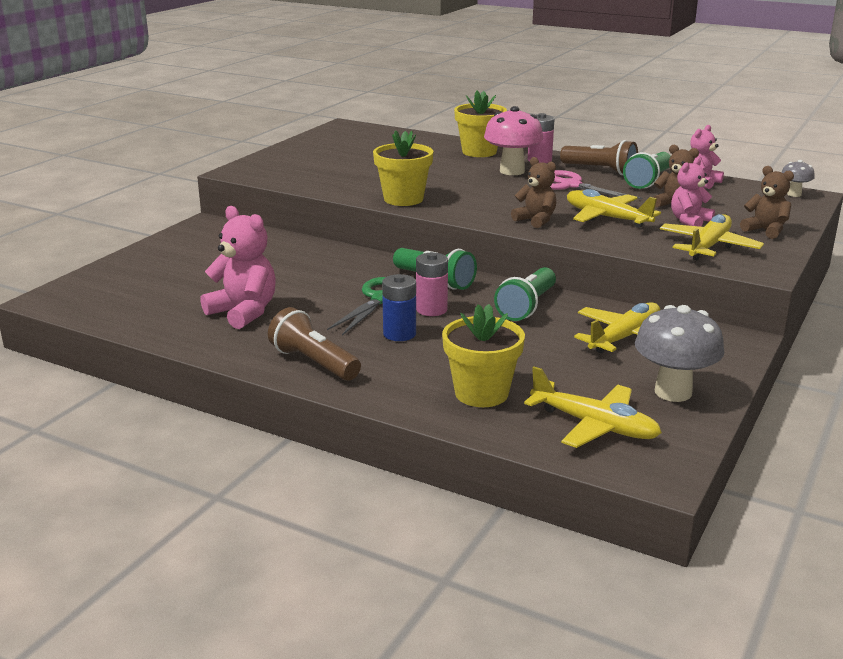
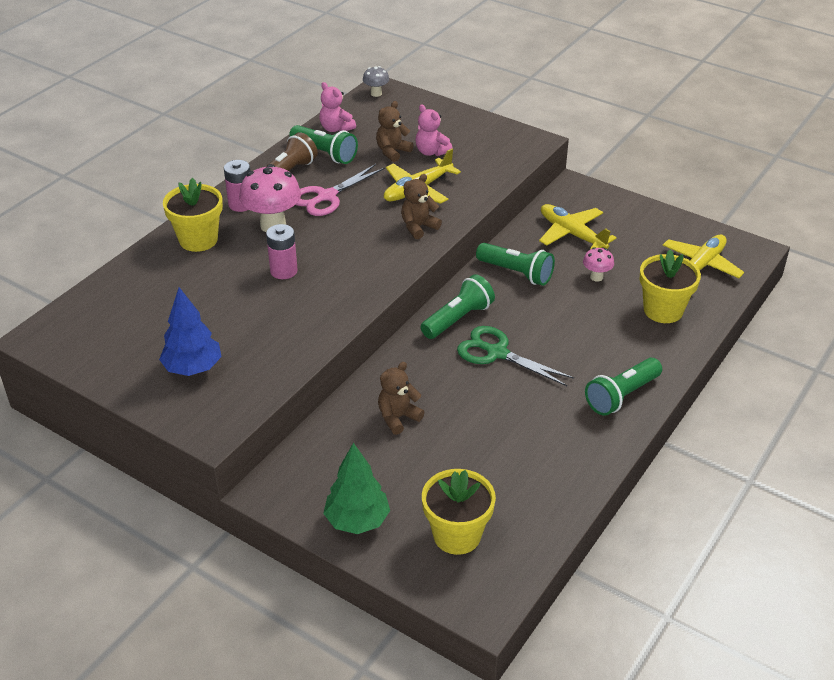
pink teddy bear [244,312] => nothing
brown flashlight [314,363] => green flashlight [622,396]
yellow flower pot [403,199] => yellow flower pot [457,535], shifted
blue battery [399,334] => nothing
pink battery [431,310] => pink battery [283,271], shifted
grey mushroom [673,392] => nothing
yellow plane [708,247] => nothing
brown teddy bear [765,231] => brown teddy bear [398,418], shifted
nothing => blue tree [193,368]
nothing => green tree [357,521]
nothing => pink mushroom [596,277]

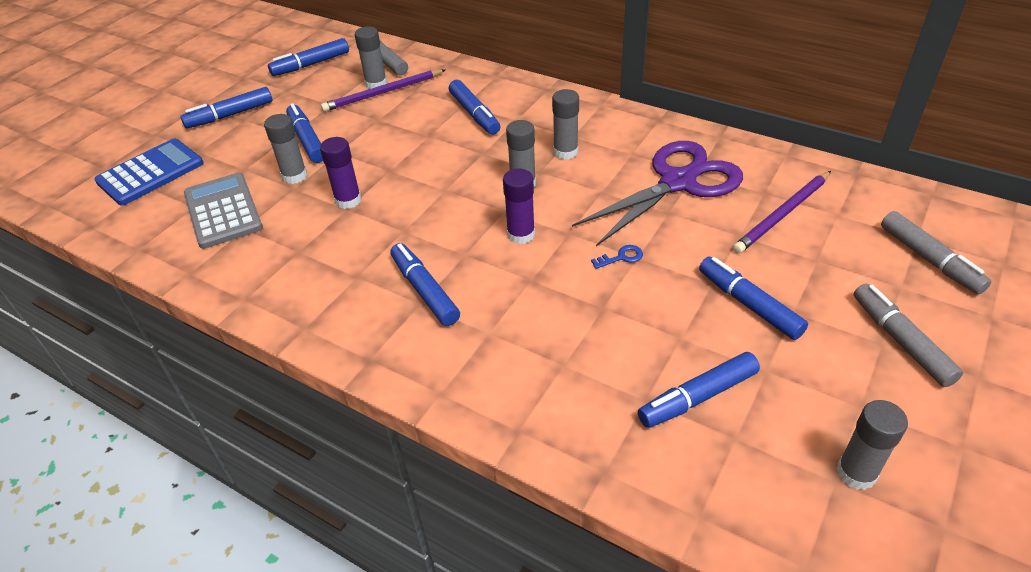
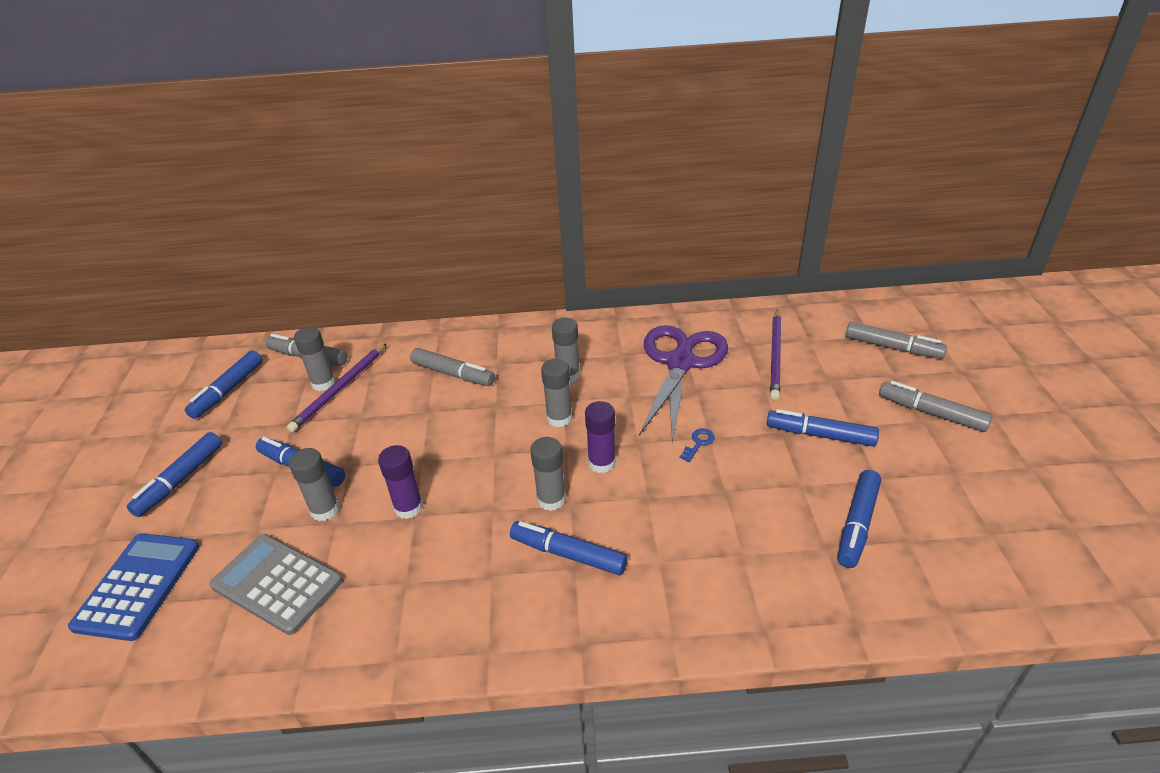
blue marker [474,114] => grey marker [453,374]
grey glue stick [856,473] => grey glue stick [551,499], shifted

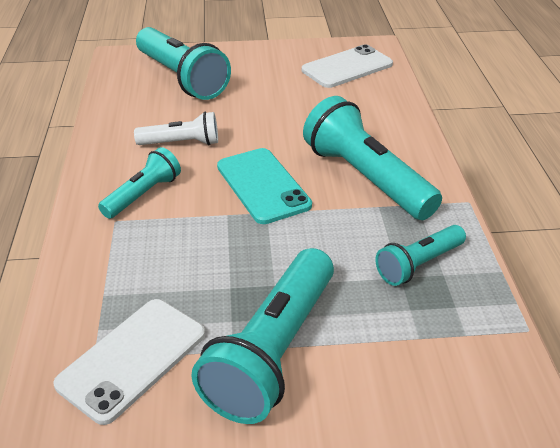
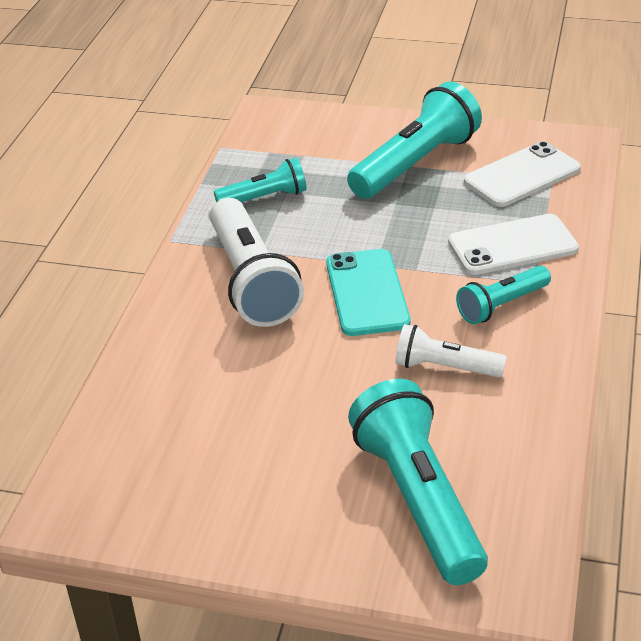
white phone [347,67] => white phone [512,245], shifted
turquoise flashlight [366,179] => white flashlight [251,281]

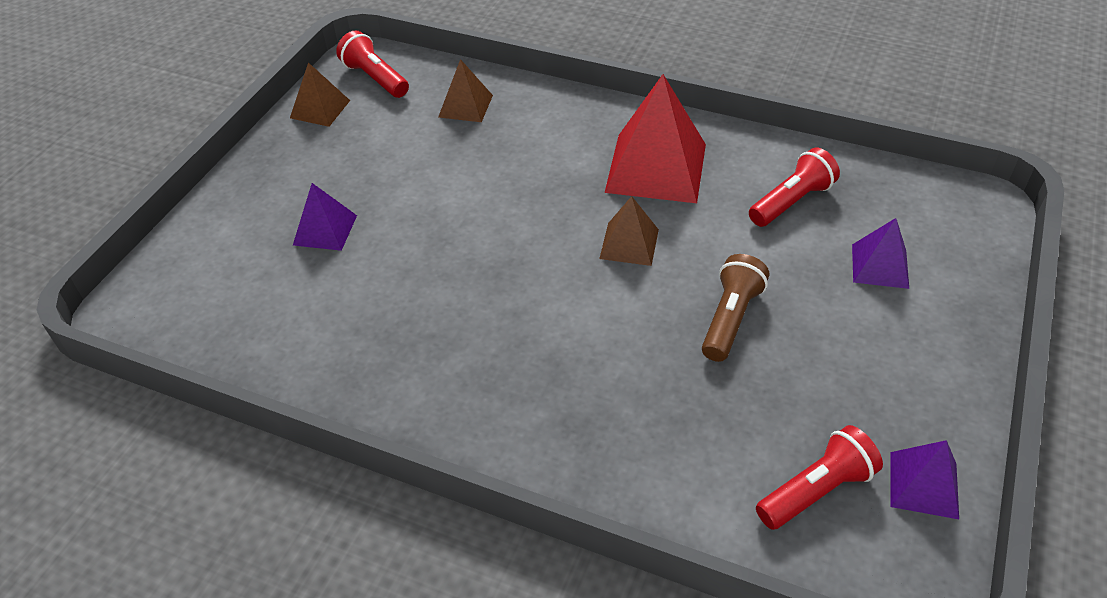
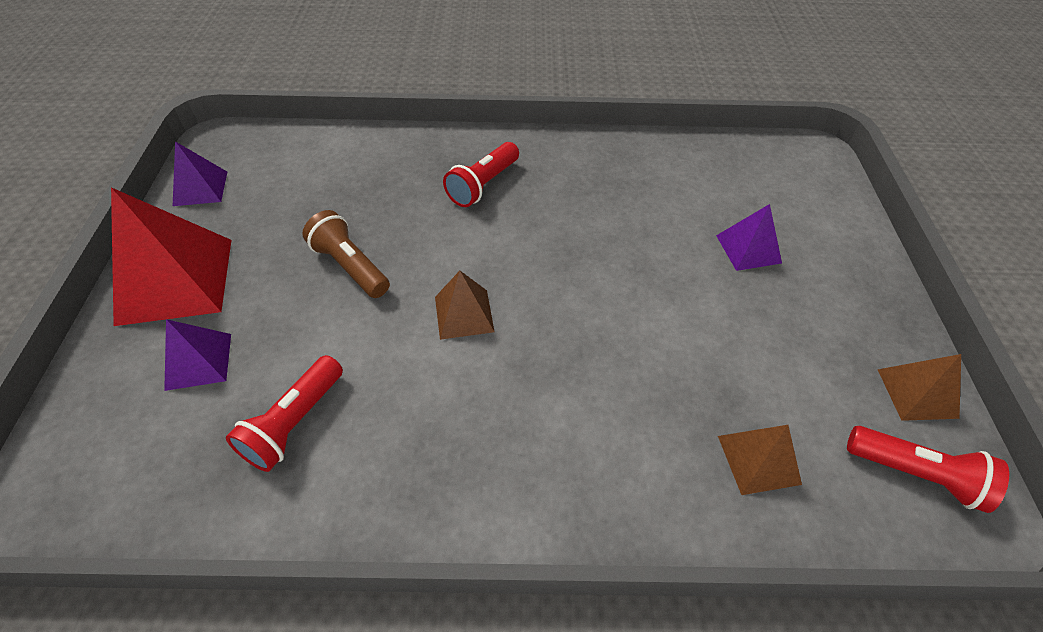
red pyramid [656,168] => red pyramid [175,280], shifted
brown flashlight [730,318] => brown flashlight [350,266], 135 degrees clockwise
red flashlight [816,490] => red flashlight [483,185], shifted

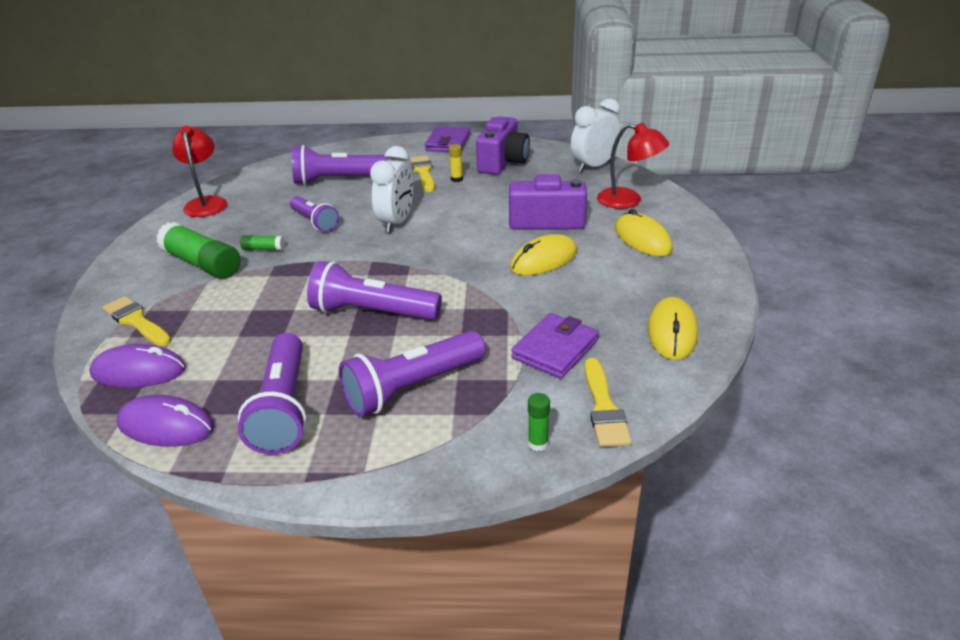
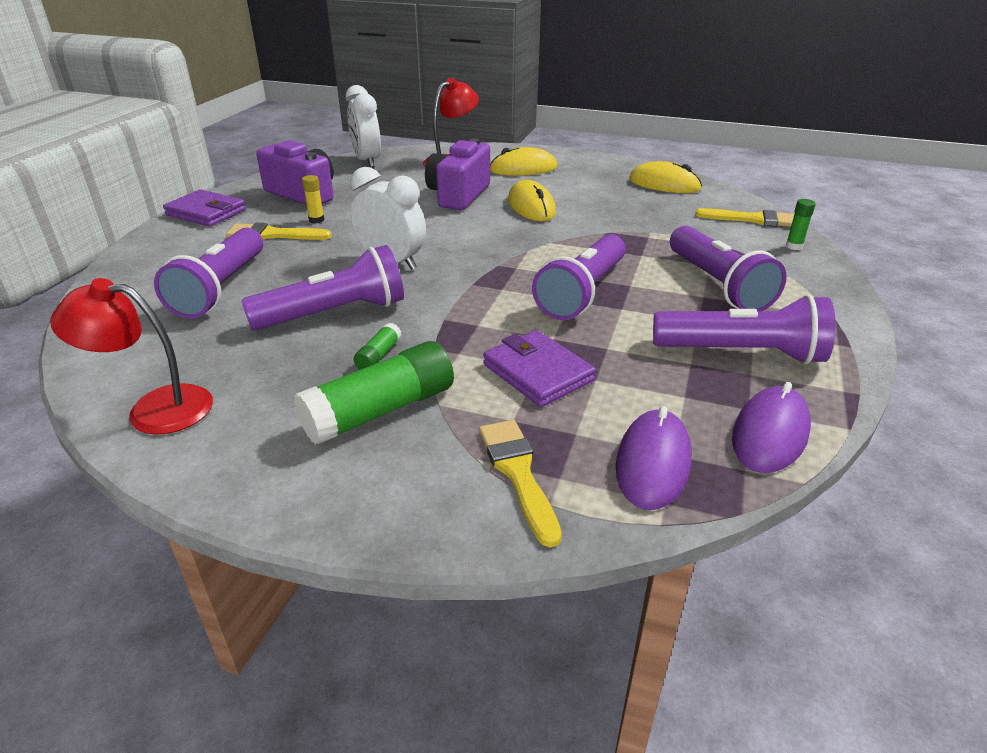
yellow brush [136,321] => yellow brush [518,473], 105 degrees clockwise
purple flashlight [314,222] => purple flashlight [334,313], x1.54
purple wallet [555,349] => purple wallet [538,372], shifted

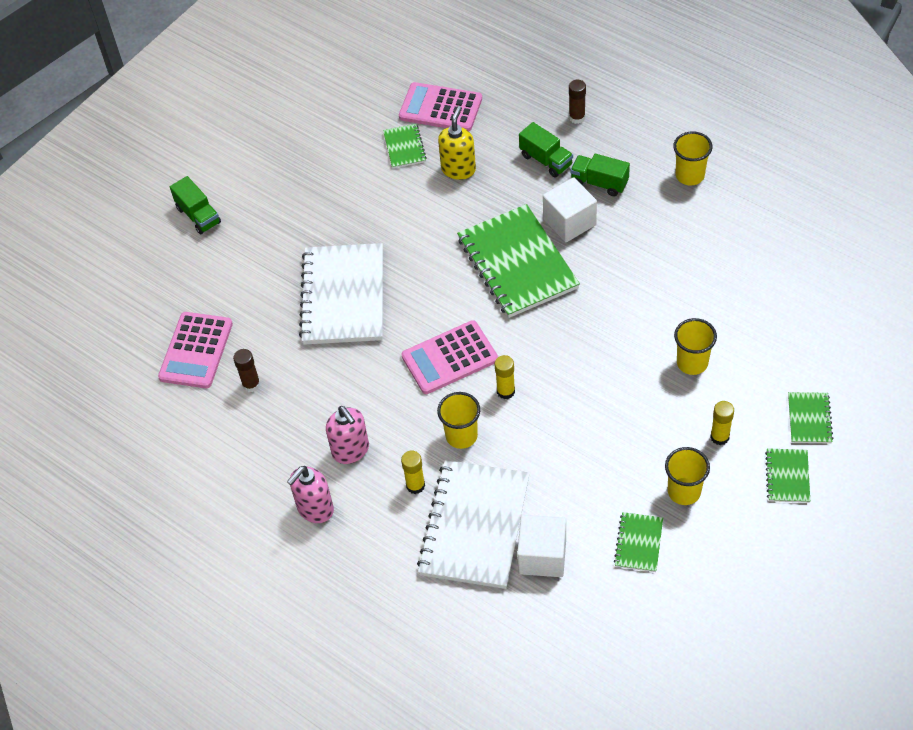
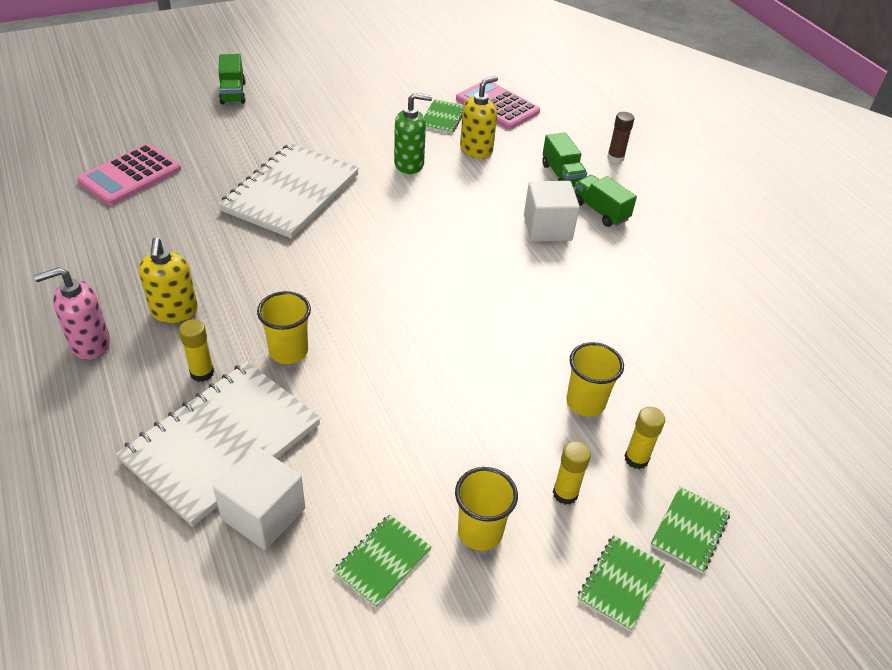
brown glue stick [251,384] => nothing
pink soap dispenser [351,450] => yellow soap dispenser [174,312]
pink calculator [449,358] => nothing
green notebook [517,263] => nothing
yellow glue stick [506,391] => yellow glue stick [636,459], shifted
yellow cup [689,175] => nothing
nothing => green soap dispenser [409,164]

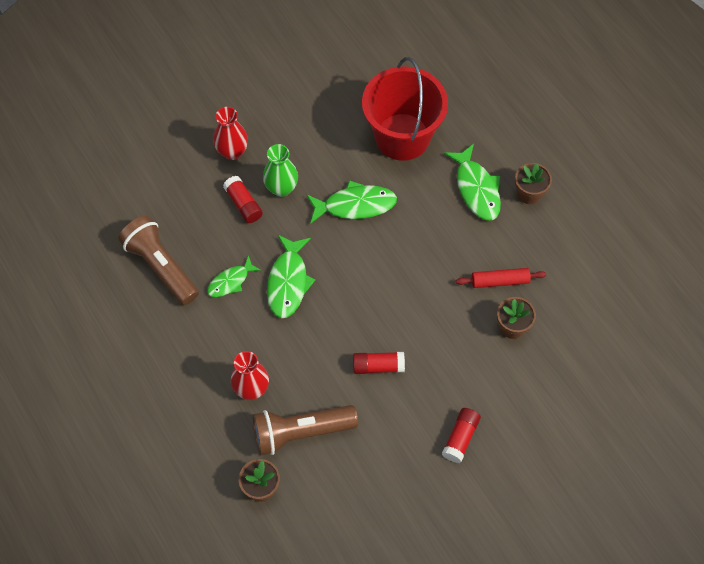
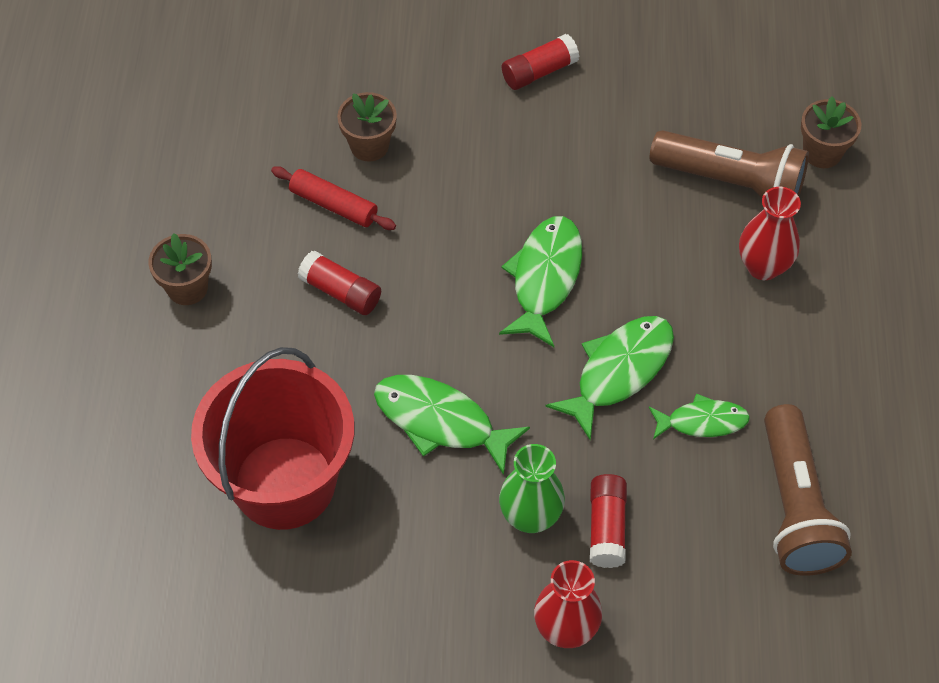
red glue stick [378,366] => red glue stick [340,292], shifted
green fish [476,189] => green fish [544,278], shifted

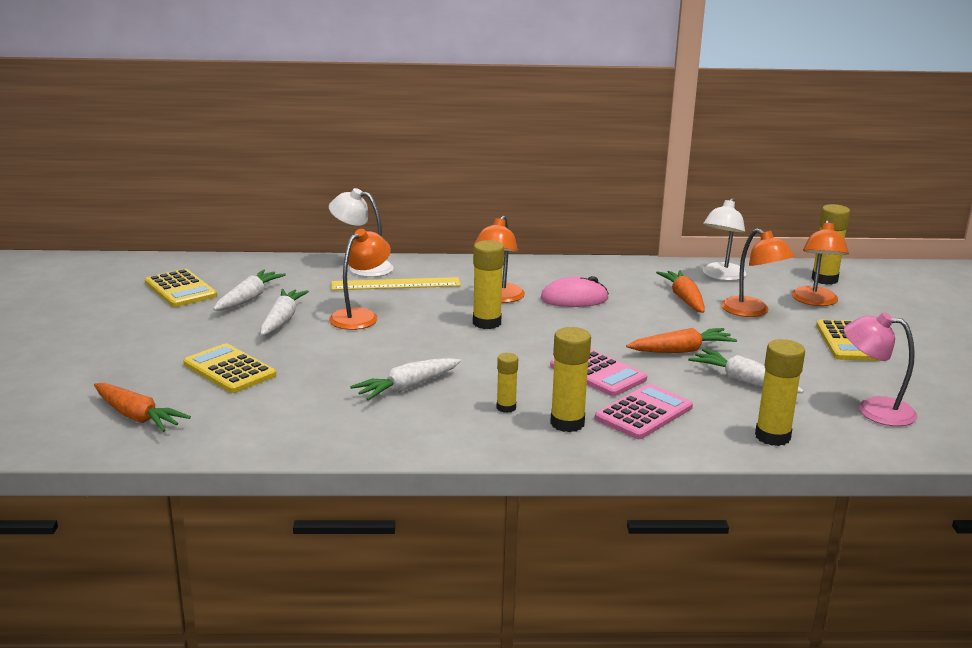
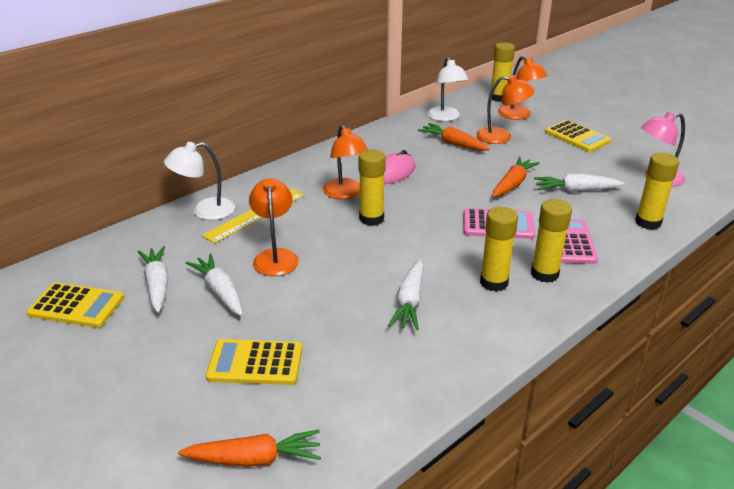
yellow glue stick [506,407] => yellow glue stick [494,282], x1.70

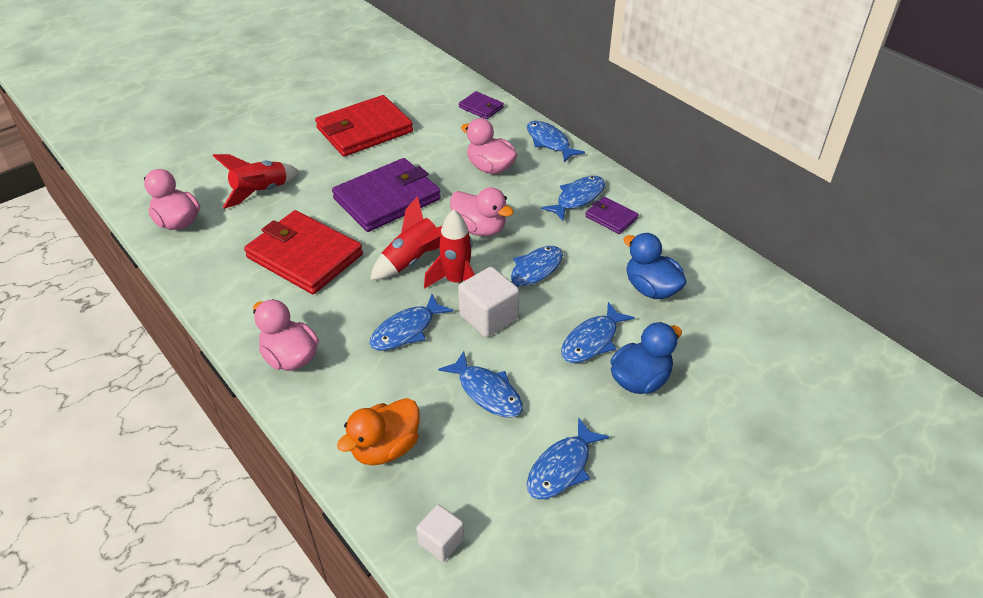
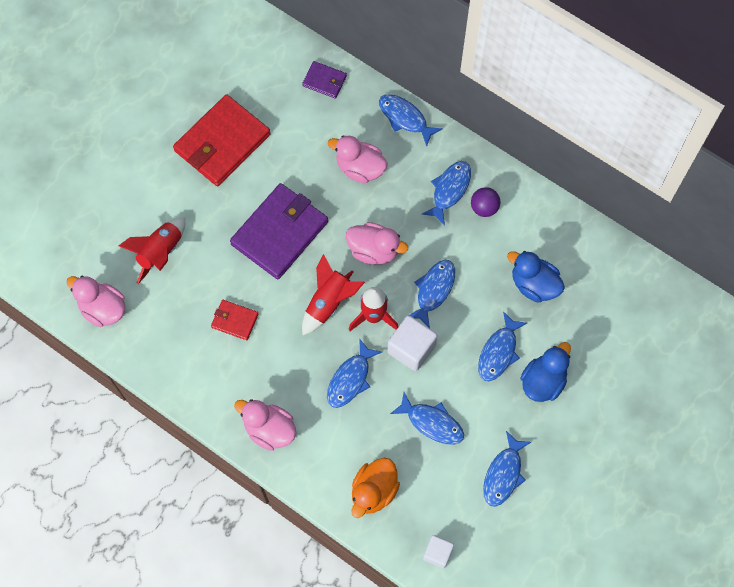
red wallet [304,256] => red wallet [234,320], x0.48
purple wallet [611,217] => purple ball [484,208]

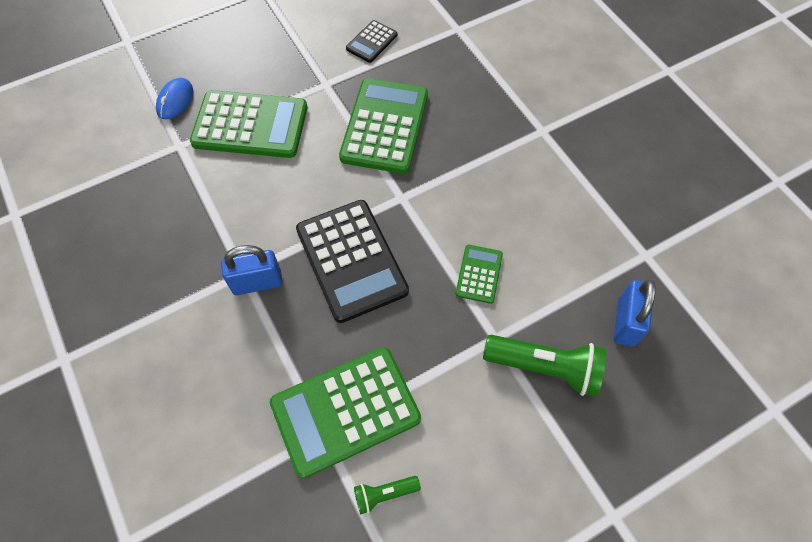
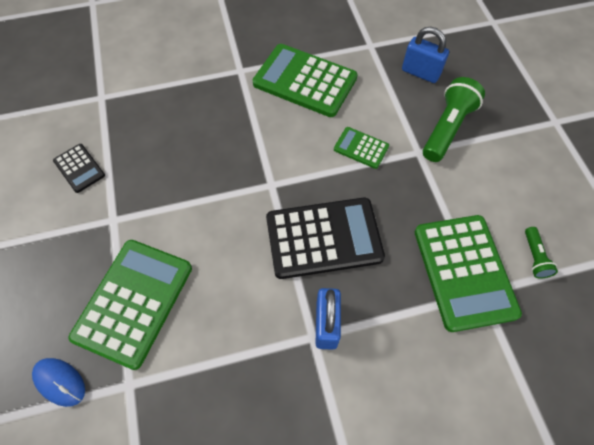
green calculator [385,126] => green calculator [305,81], shifted

